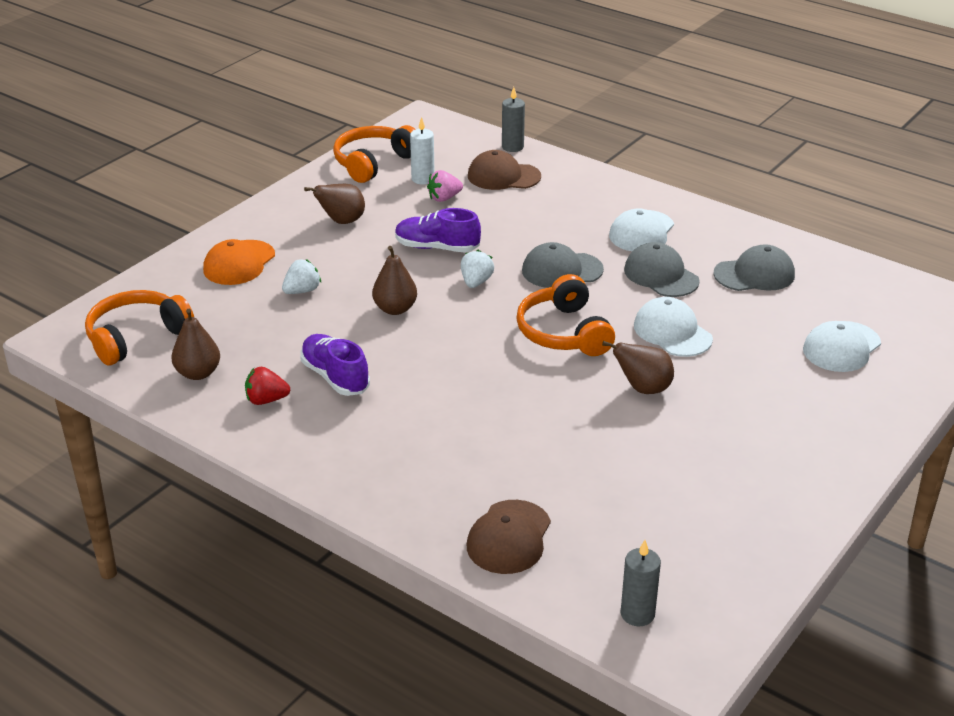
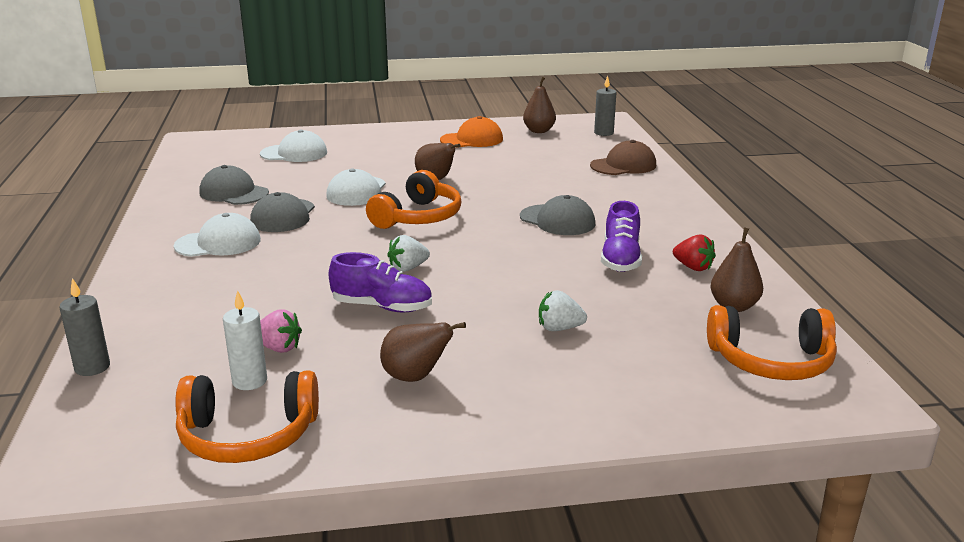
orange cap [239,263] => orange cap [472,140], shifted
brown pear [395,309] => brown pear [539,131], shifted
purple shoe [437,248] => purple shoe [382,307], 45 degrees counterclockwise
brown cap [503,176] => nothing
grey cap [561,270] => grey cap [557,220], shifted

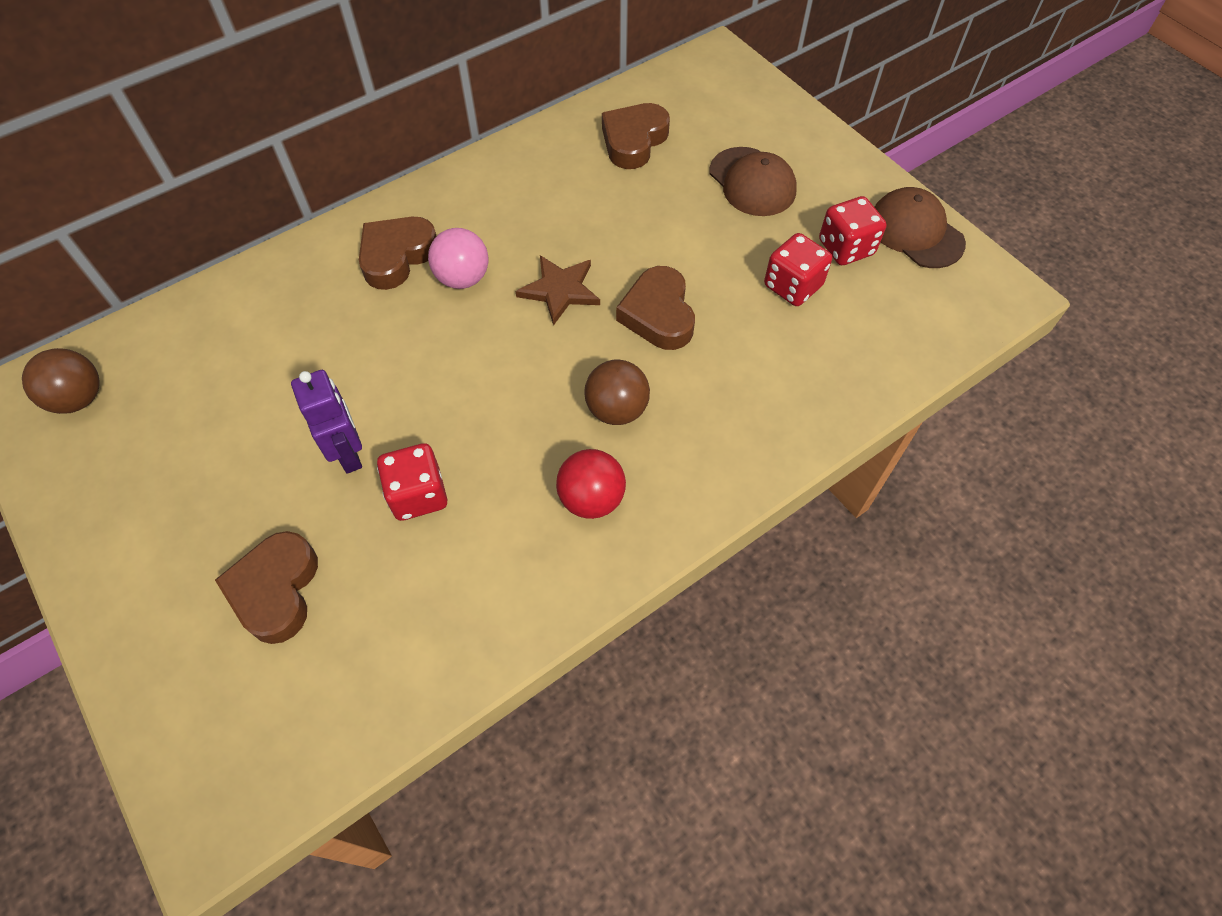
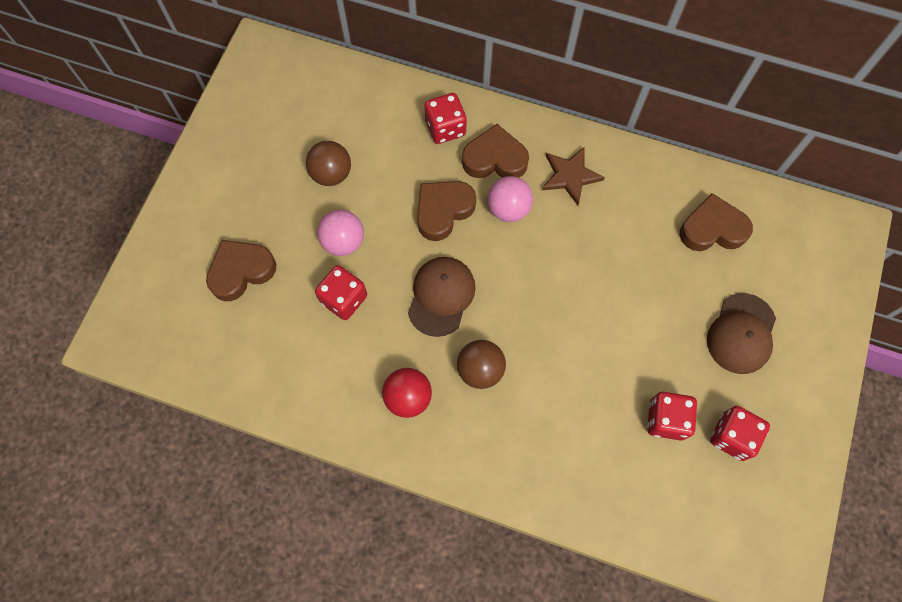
brown ball [79,398] => brown ball [331,174], shifted
purple robot [348,453] => pink ball [343,242]
brown star [560,290] => brown star [570,176], shifted
brown heart [658,314] => brown heart [443,211], shifted
brown cap [915,232] => brown cap [441,296], shifted
nothing => red dice [445,128]

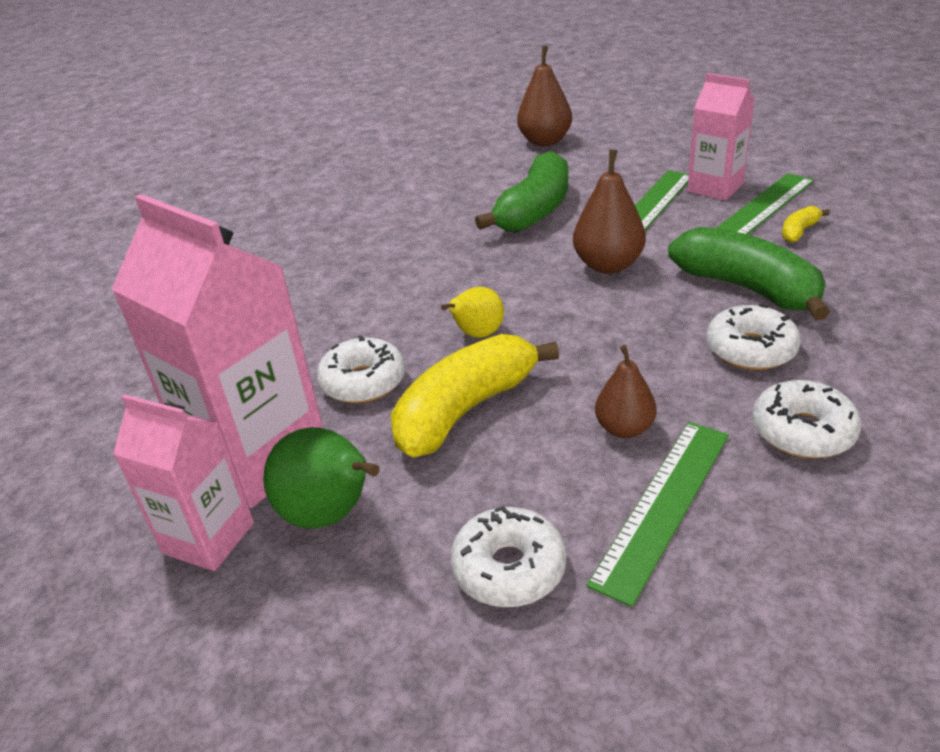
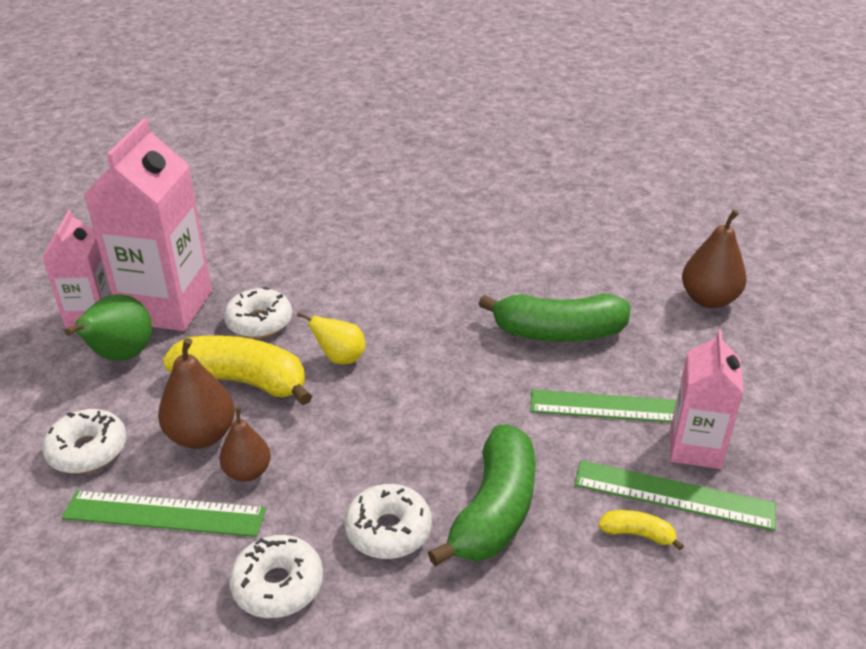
brown pear [608,265] => brown pear [201,436], shifted

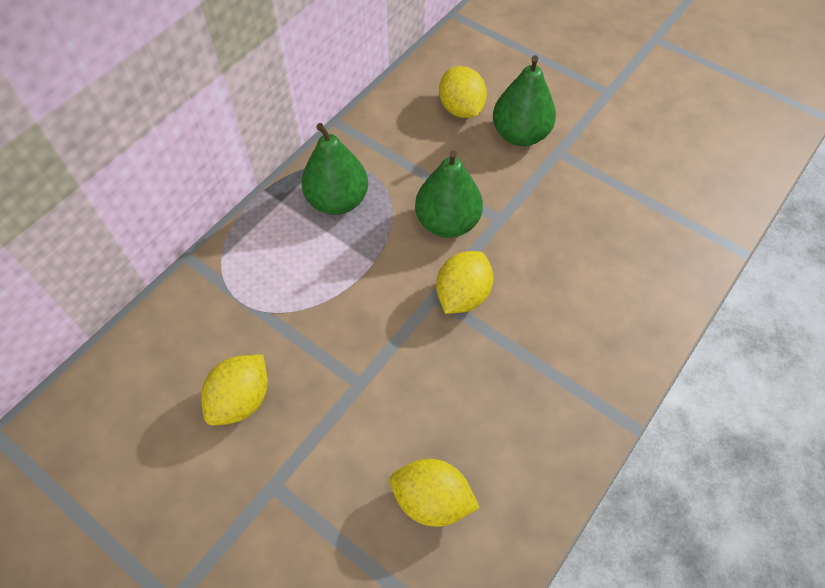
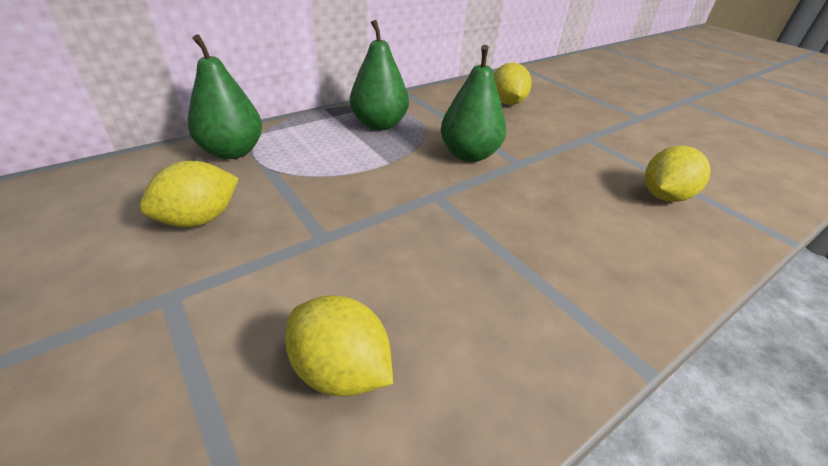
yellow lemon [462,295] => yellow lemon [664,196], shifted
green pear [520,134] => green pear [232,152], shifted

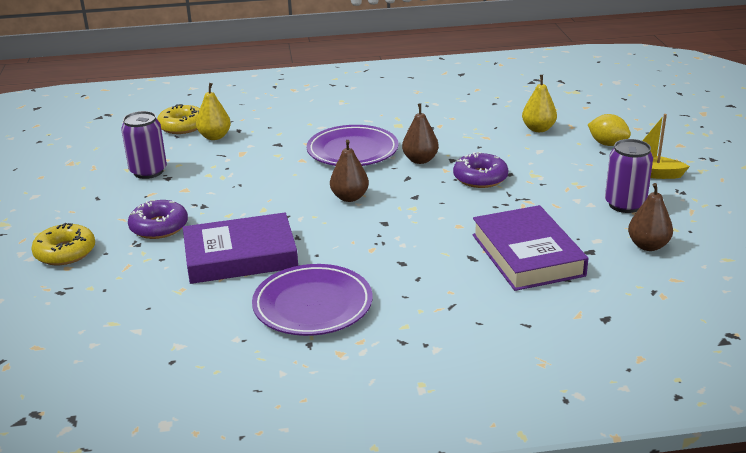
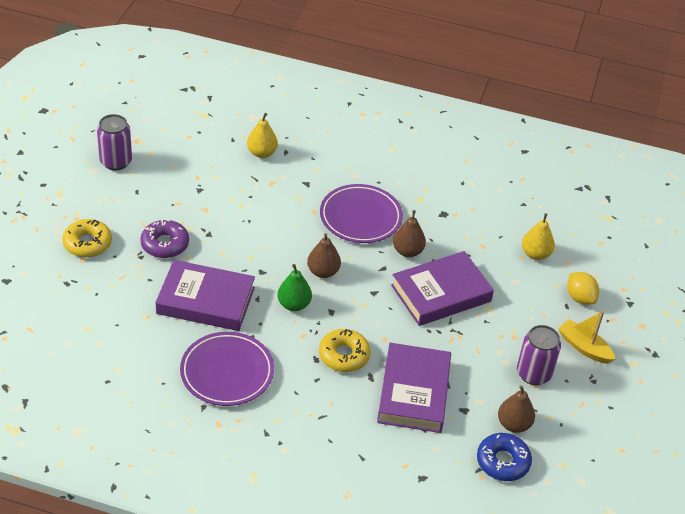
purple can [148,171] => purple can [116,161], shifted
yellow donut [182,126] => yellow donut [344,355], shifted
purple donut [480,178] => purple book [441,293]
nothing => green pear [294,304]
nothing => blue donut [503,462]

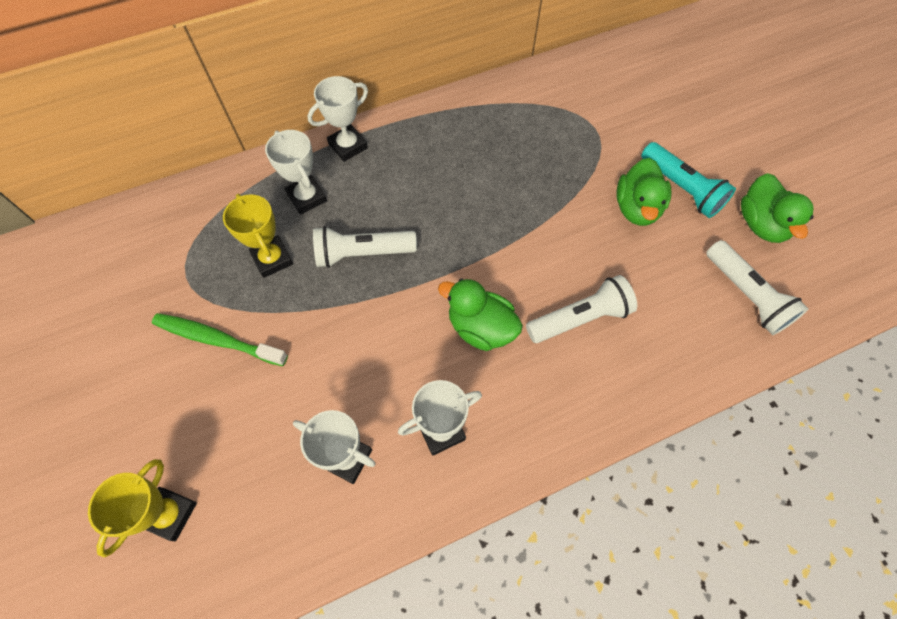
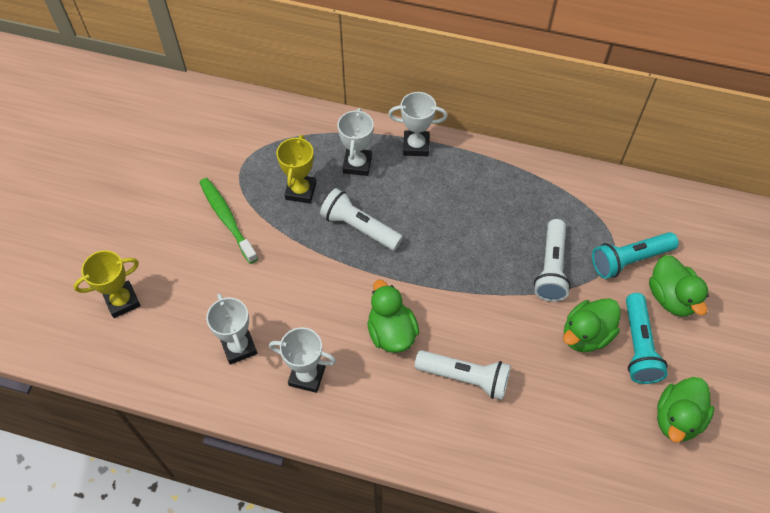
white flashlight [746,295] => white flashlight [551,268], shifted
nothing => turquoise flashlight [629,260]
nothing => green duck [671,297]

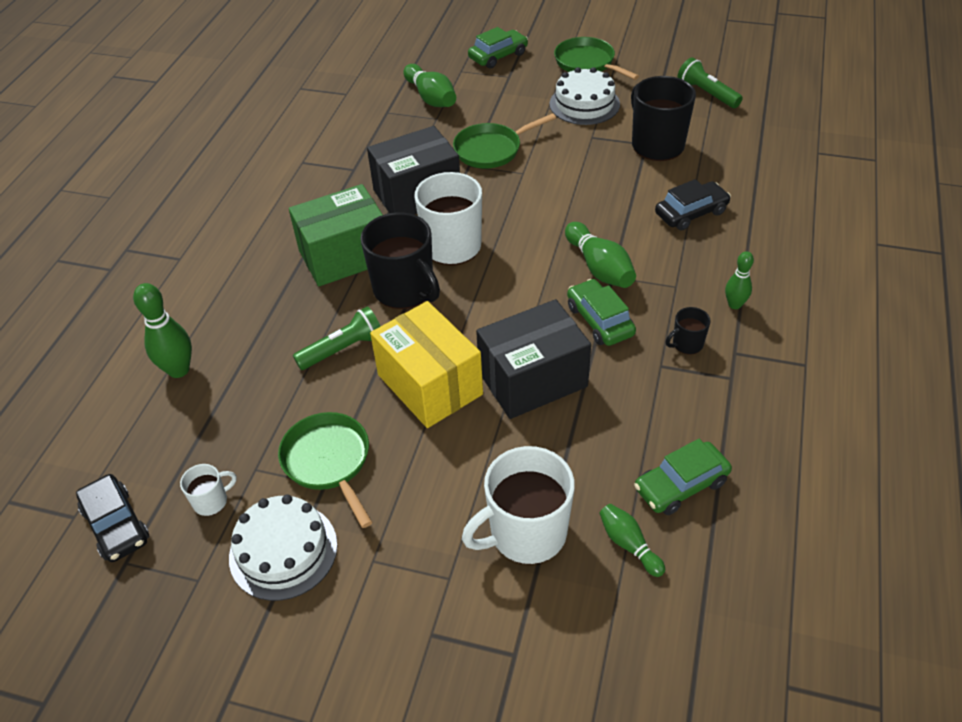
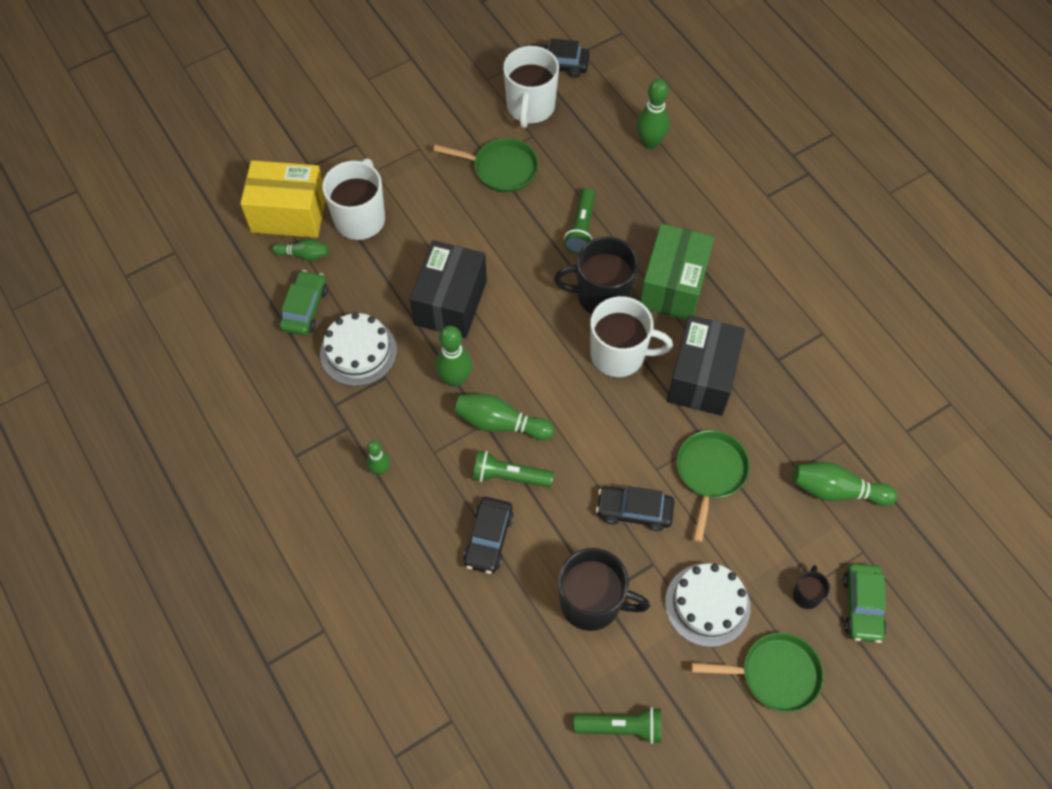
white mug [211,501] => white mug [530,107], x2.13
white cake [283,551] => white cake [358,352], shifted
yellow box [430,384] => yellow box [289,213], shifted
green car [599,320] => green bowling pin [455,379]
black mug [687,344] => black mug [806,594], shifted
nothing => green flashlight [509,476]
nothing => black car [634,511]

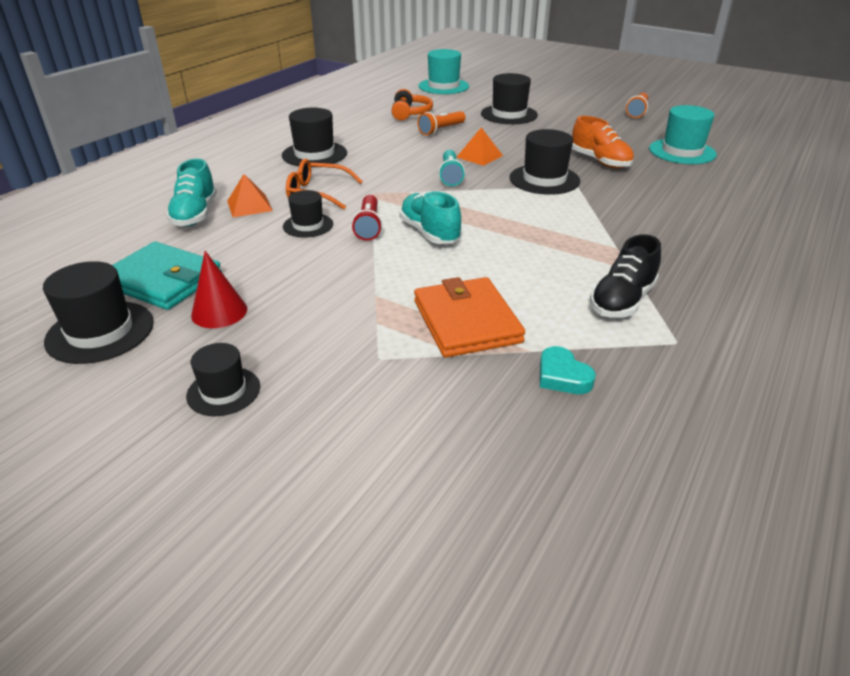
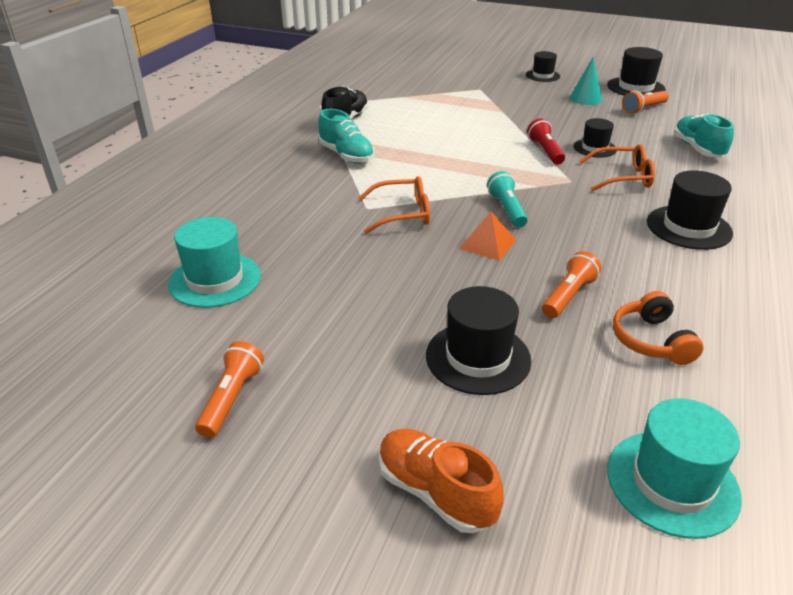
turquoise wallet [163,280] => orange flashlight [643,109]
red cone [219,312] => turquoise cone [585,98]
orange pyramid [249,205] => nothing
turquoise shoe [429,233] => turquoise shoe [346,155], shifted
orange wallet [466,321] => nothing
black hat [544,179] => orange glasses [402,213]
turquoise heart [562,376] => nothing
orange shoe [600,162] => orange shoe [435,492], shifted

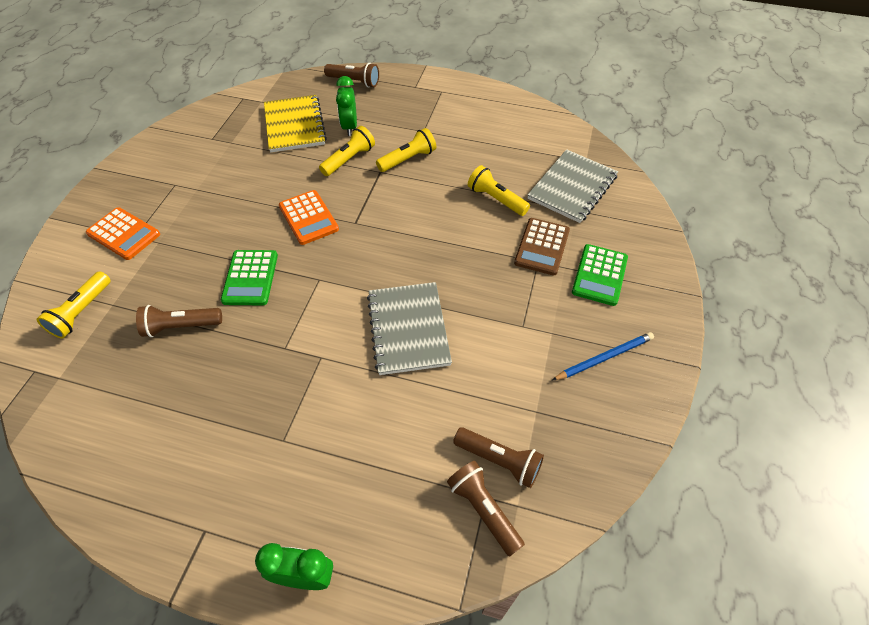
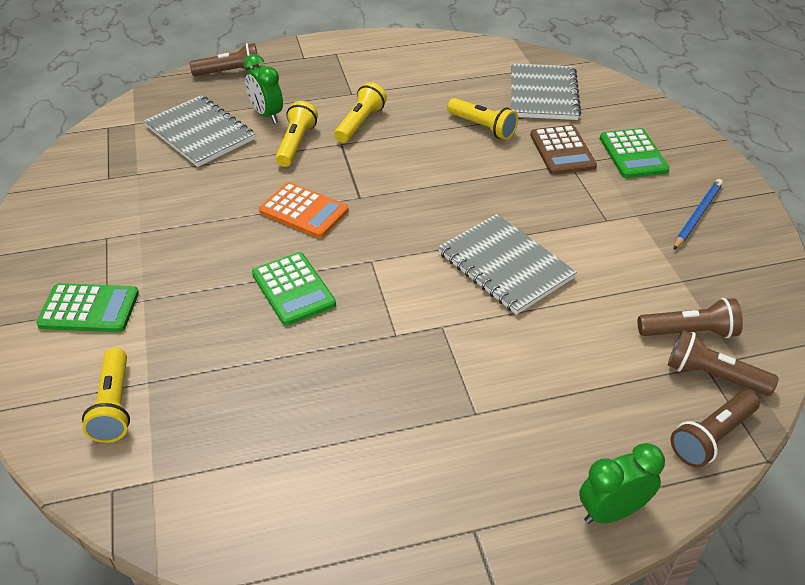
orange calculator [123,234] => green calculator [89,309]
brown flashlight [181,326] => brown flashlight [711,437], shifted
yellow notebook [294,125] => grey notebook [200,133]
yellow flashlight [496,199] => yellow flashlight [482,127], 150 degrees counterclockwise

